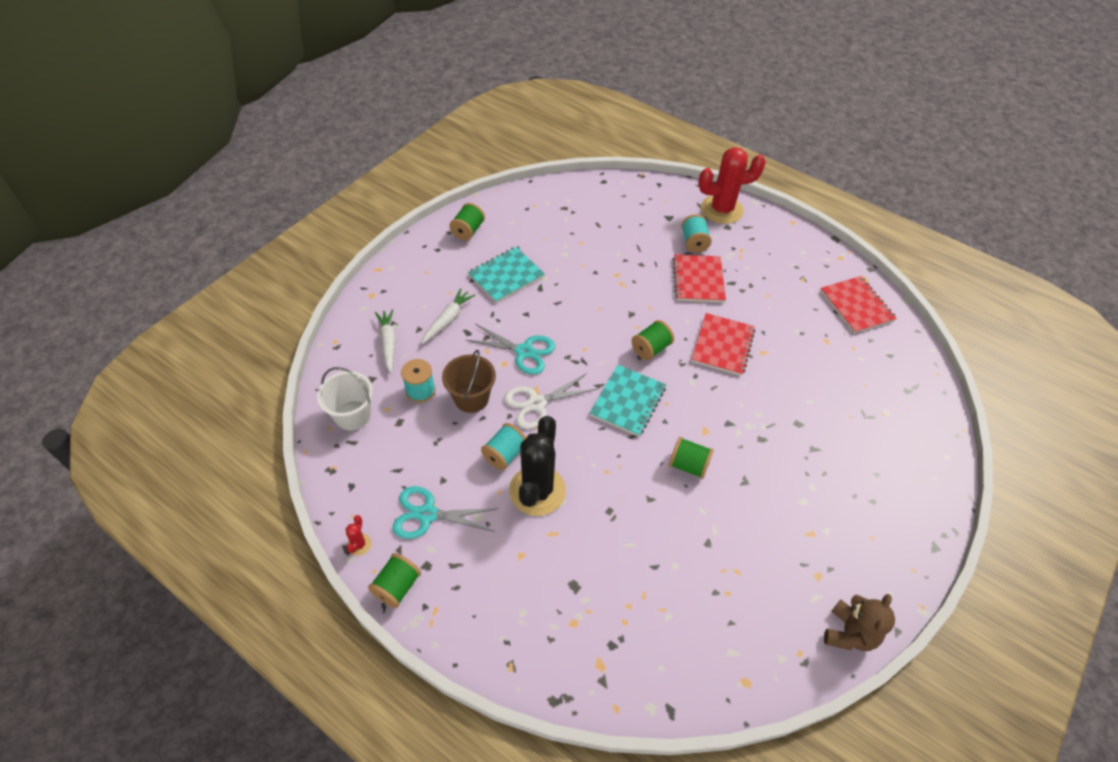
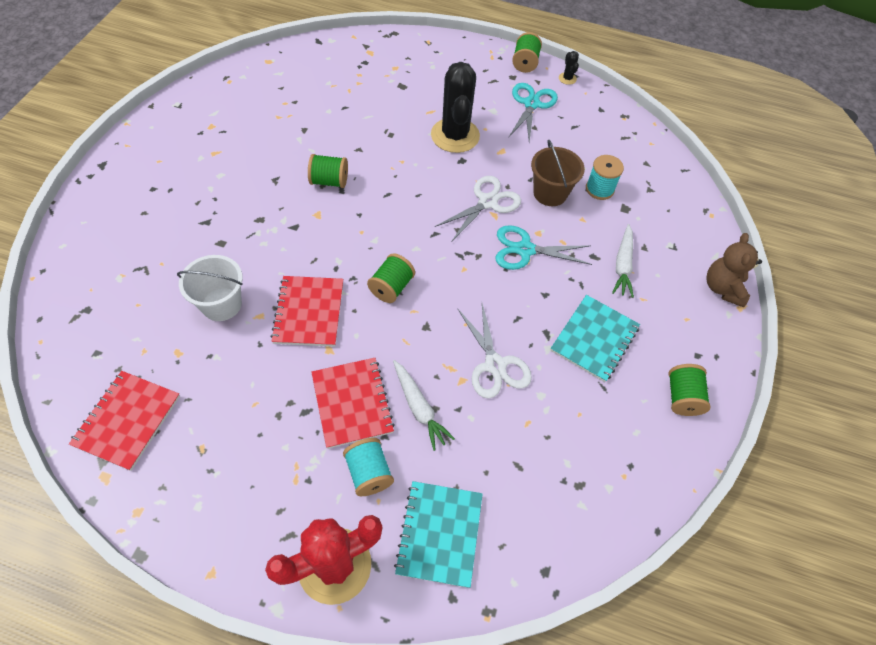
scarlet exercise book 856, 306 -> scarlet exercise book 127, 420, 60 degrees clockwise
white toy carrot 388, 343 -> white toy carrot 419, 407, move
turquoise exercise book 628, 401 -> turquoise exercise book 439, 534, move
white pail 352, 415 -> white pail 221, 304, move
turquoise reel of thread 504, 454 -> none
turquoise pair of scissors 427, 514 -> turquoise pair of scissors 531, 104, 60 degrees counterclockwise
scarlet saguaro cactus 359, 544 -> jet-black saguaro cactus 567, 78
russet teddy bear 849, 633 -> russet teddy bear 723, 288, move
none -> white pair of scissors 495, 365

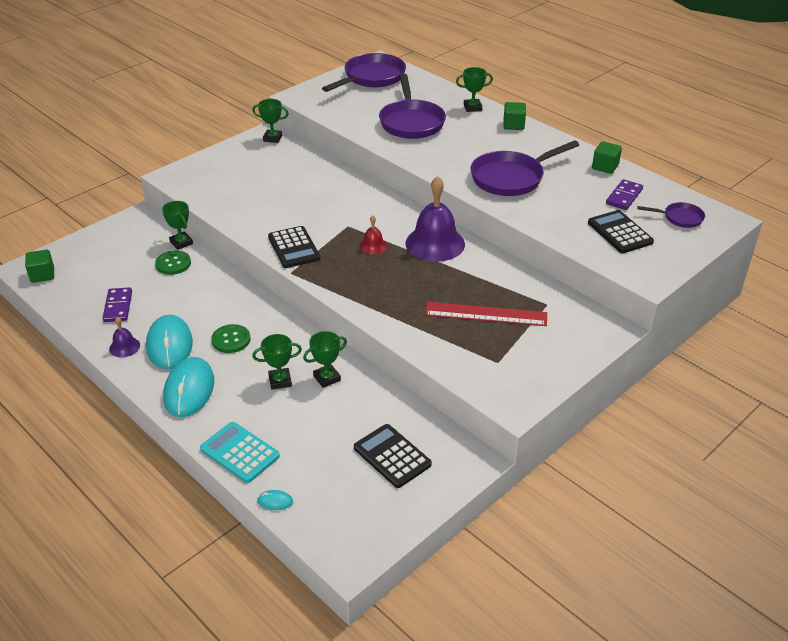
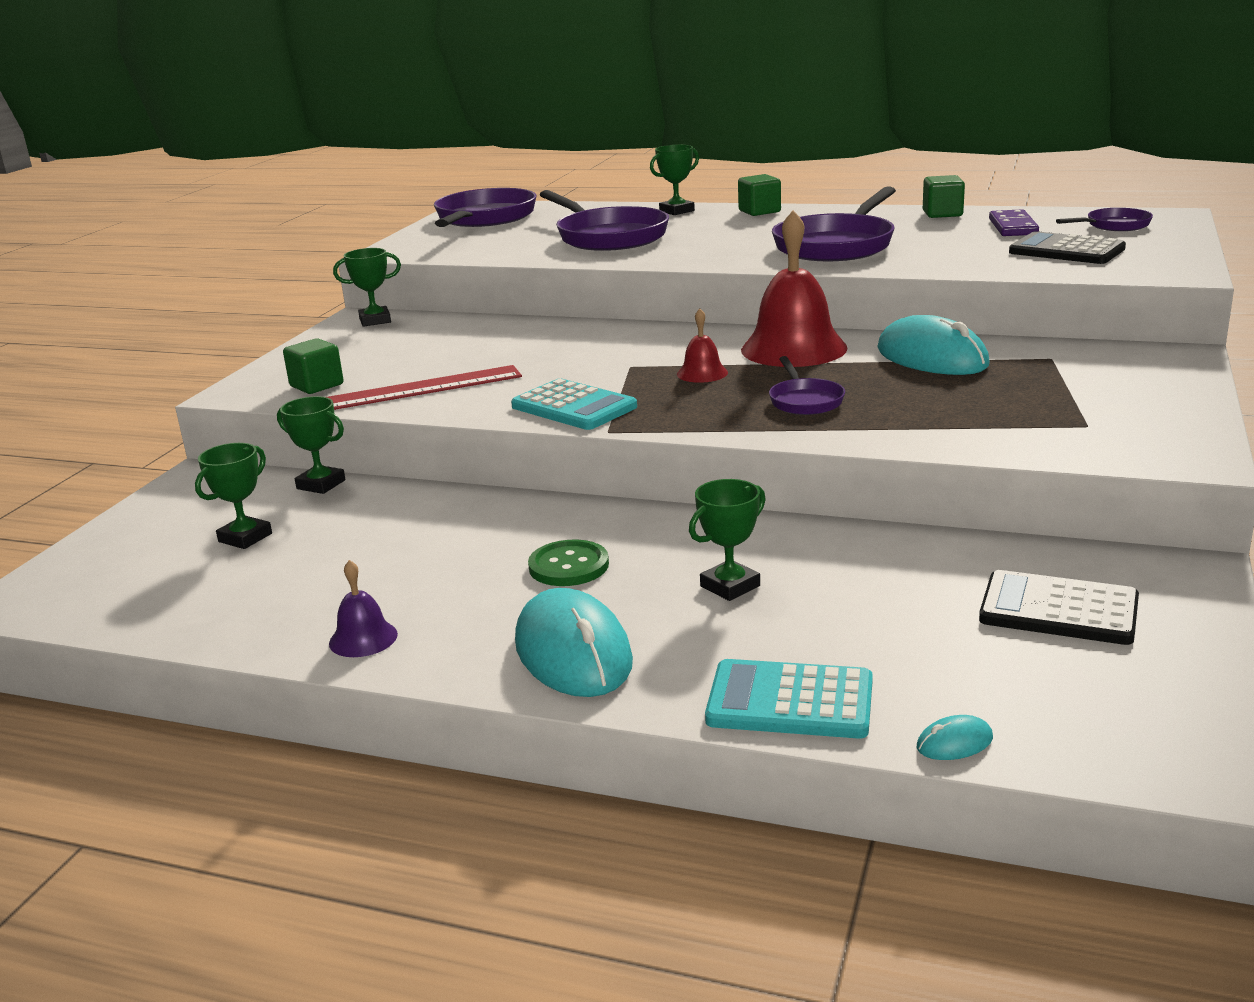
violet bell 435, 243 -> scarlet bell 793, 349
jet-black calculator 294, 248 -> turquoise calculator 574, 407
emerald block 42, 275 -> emerald block 316, 385, move
emerald shirt button 173, 264 -> none
violet domino 118, 306 -> none
scarlet ruler 486, 314 -> scarlet ruler 420, 388, move
turquoise computer mouse 169, 345 -> turquoise computer mouse 932, 357, move
emerald trophy 327, 378 -> emerald trophy 245, 537, move
none -> violet frying pan 805, 401

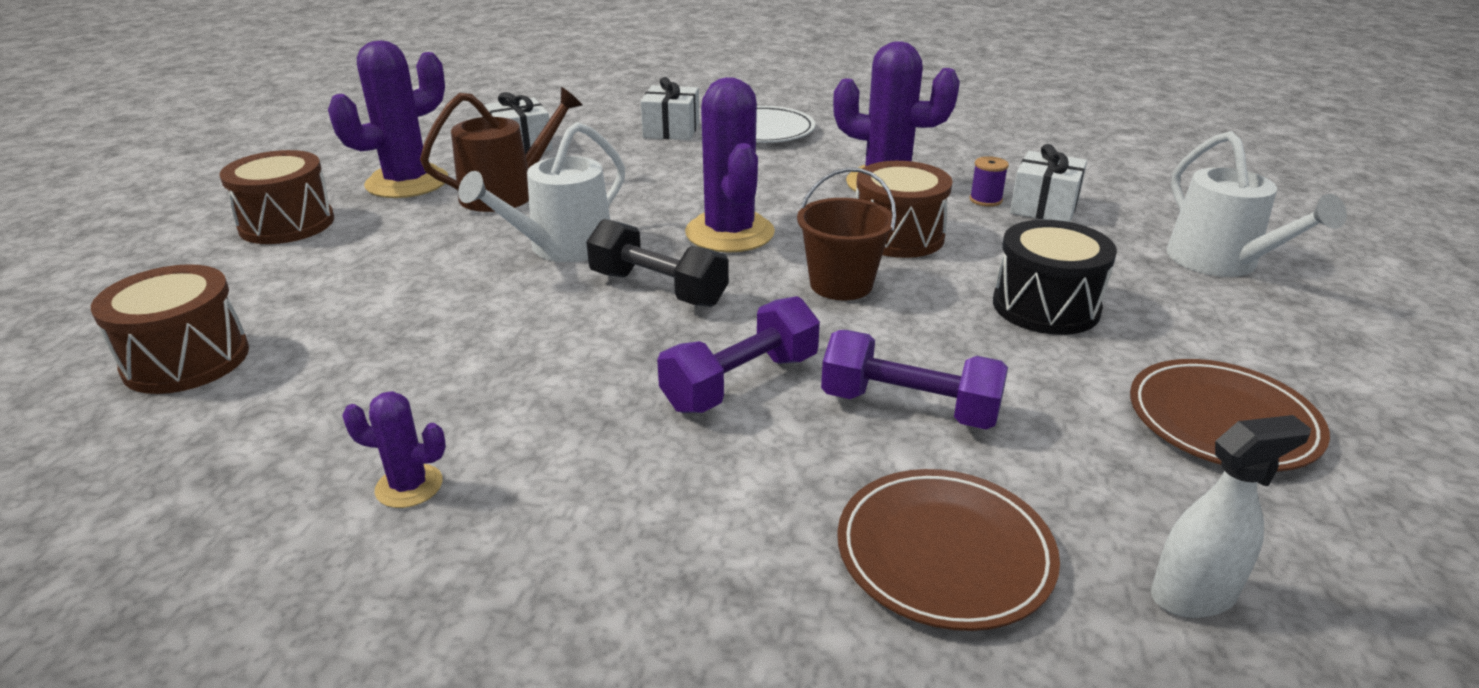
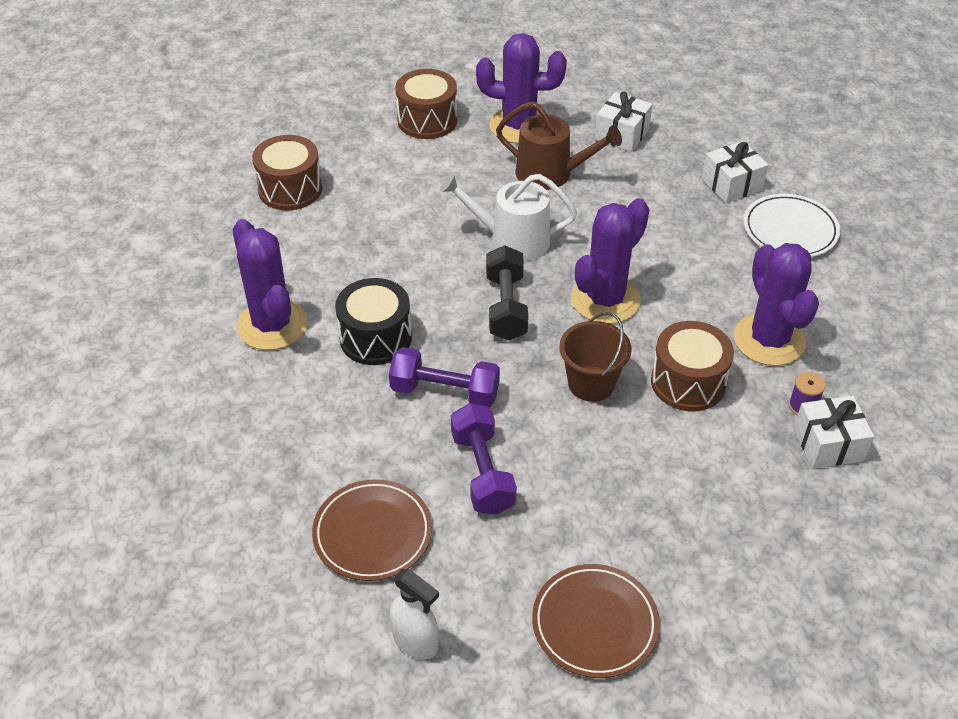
white sprinkling can 1220, 262 -> none
jet-black toy drum 1046, 306 -> jet-black toy drum 375, 338, move
violet saguaro cactus 409, 486 -> violet saguaro cactus 272, 325, x2.09

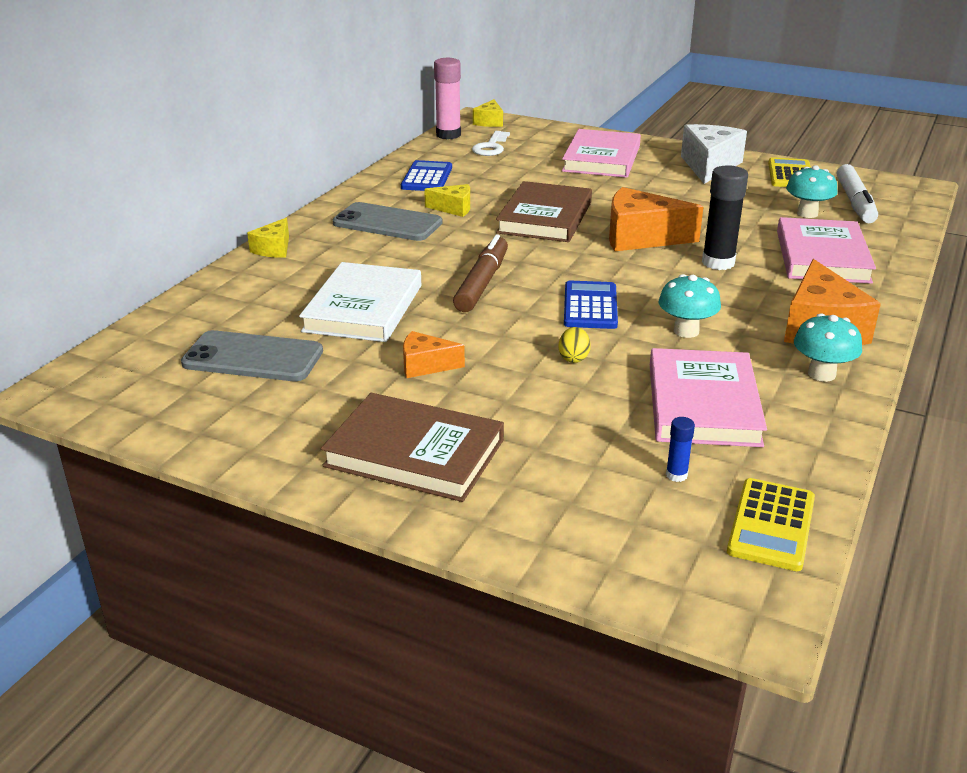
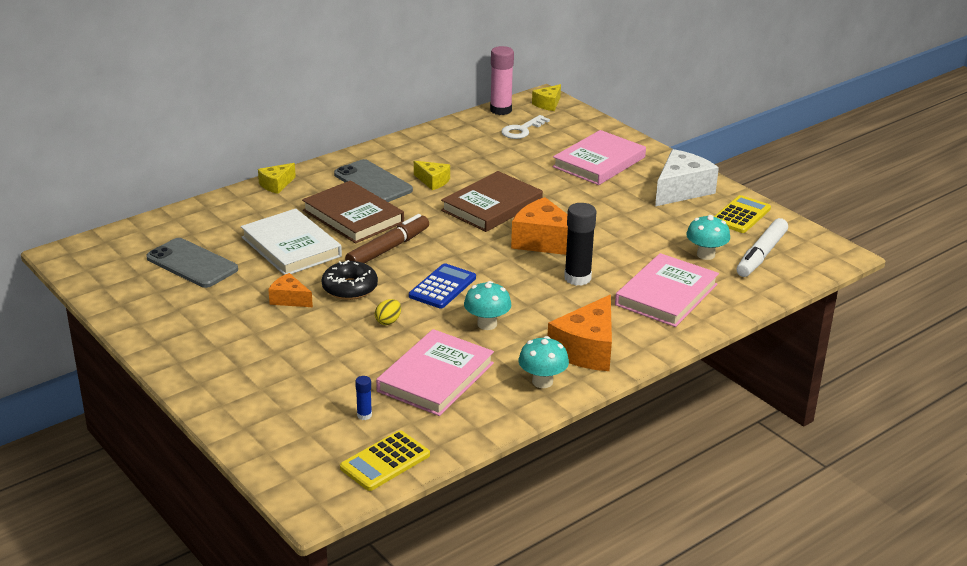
cobalt calculator 427, 177 -> none
white hardback 363, 308 -> white hardback 291, 247, 75 degrees counterclockwise
russet hardback 414, 453 -> russet hardback 353, 216, move
none -> jet-black donut 350, 288

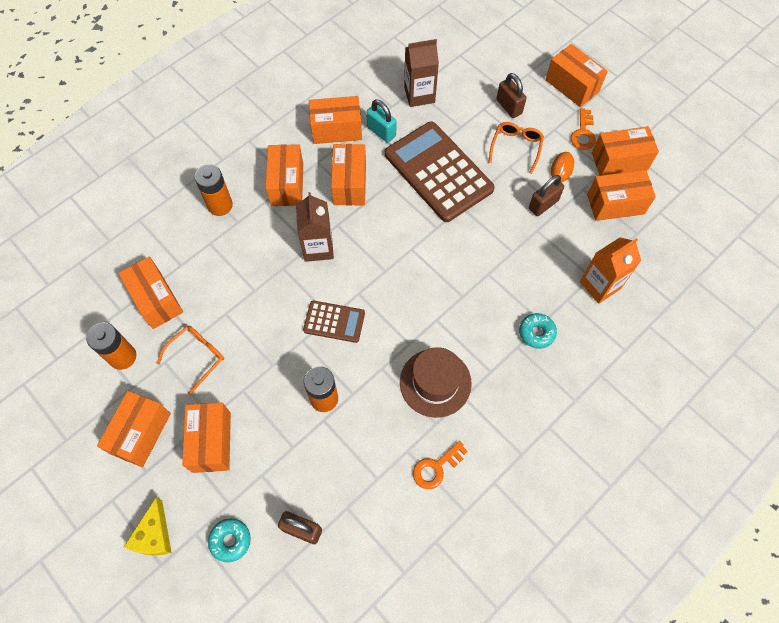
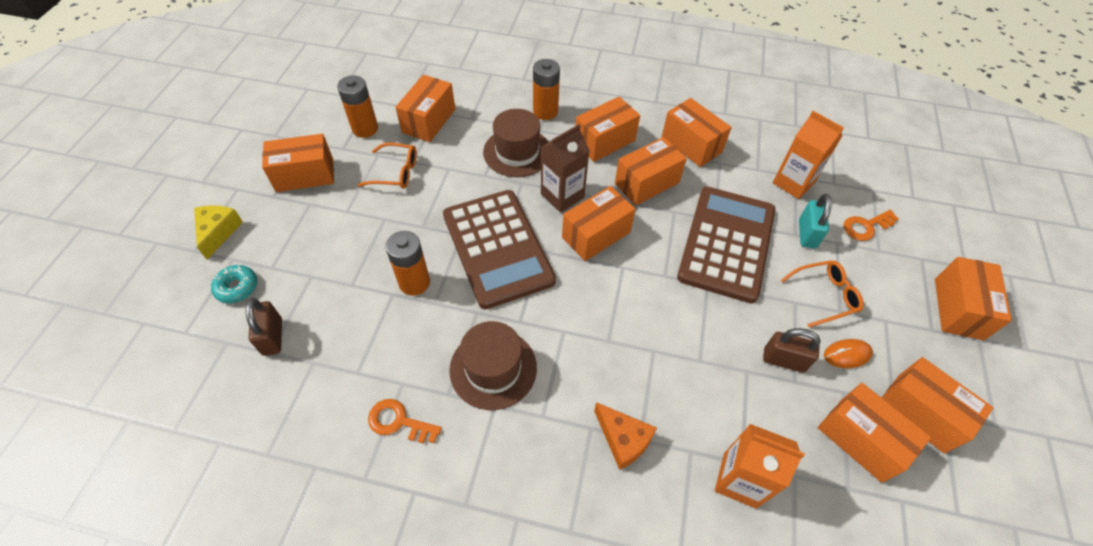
russet juice carton 419, 95 -> orange-coloured juice carton 793, 183
russet padlock 509, 107 -> none
turquoise padlock 381, 132 -> turquoise padlock 807, 234, move
orange-coloured latchkey 583, 133 -> orange-coloured latchkey 866, 226, move
russet calculator 334, 322 -> russet calculator 497, 248, x2.00
turquoise donut 536, 333 -> orange-coloured cheese wedge 623, 440
orange-coloured box 212, 442 -> orange-coloured box 596, 235, move
yellow cheese wedge 154, 535 -> yellow cheese wedge 218, 232, 120 degrees clockwise
none -> russet top hat 517, 152

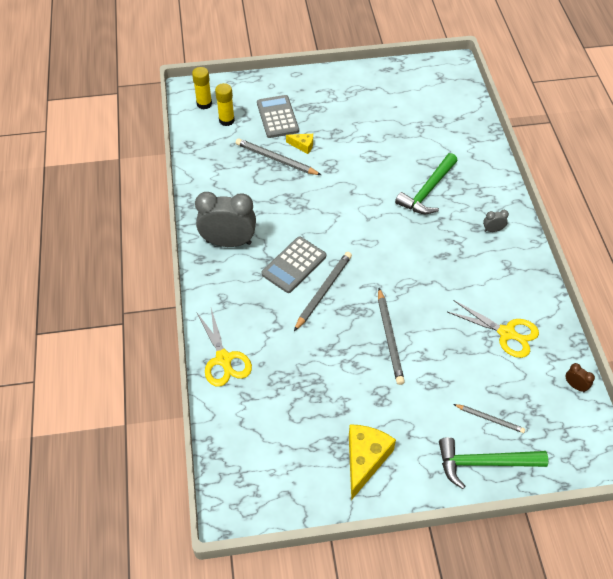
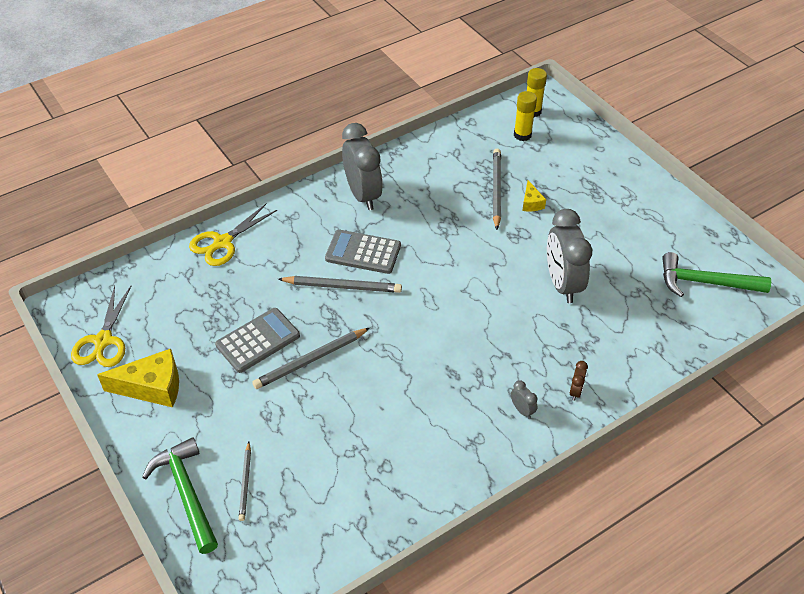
grey calculator 277, 117 -> grey calculator 258, 340, move
emerald claw hammer 427, 191 -> emerald claw hammer 705, 282, move
yellow pair of scissors 507, 333 -> yellow pair of scissors 103, 341, move
russet alarm clock 575, 386 -> russet alarm clock 575, 391, move
none -> grey alarm clock 562, 284

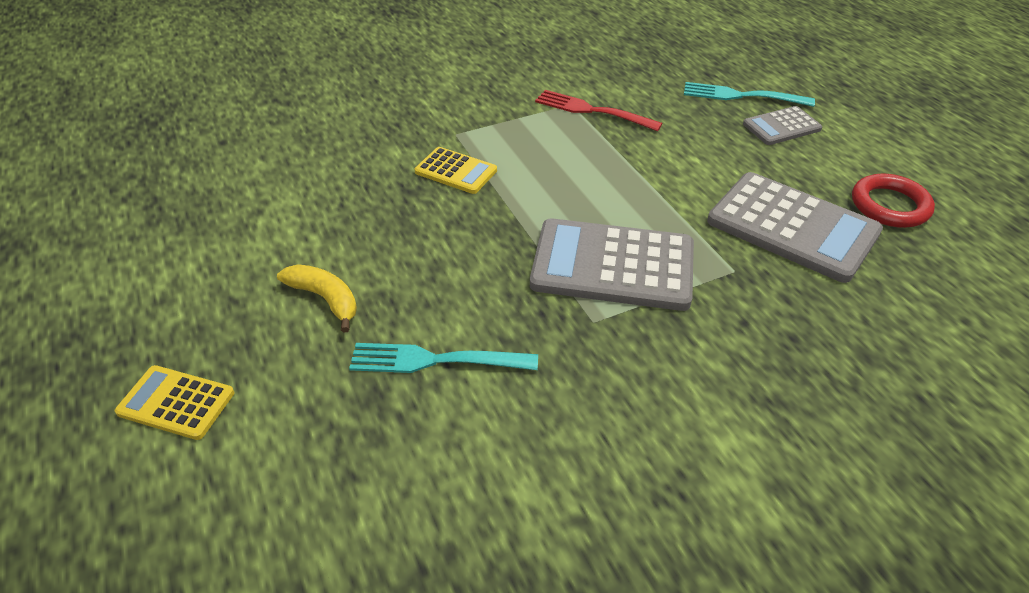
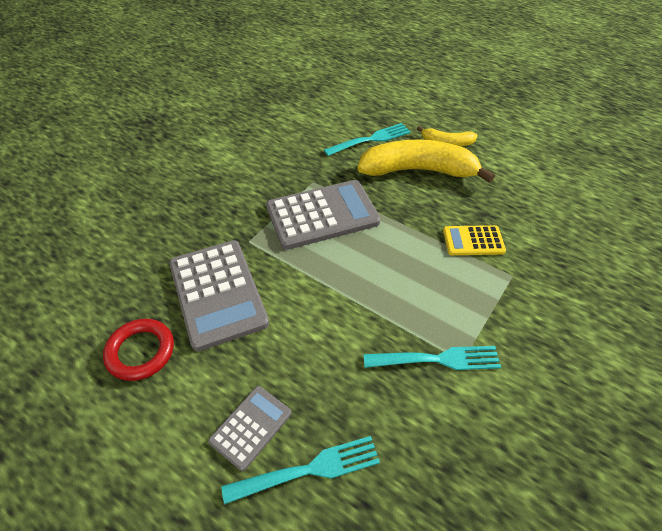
scarlet table fork 593, 111 -> turquoise table fork 436, 359
grey calculator 792, 227 -> grey calculator 217, 293, 120 degrees counterclockwise
yellow calculator 176, 403 -> none
none -> yellow toy banana 418, 170

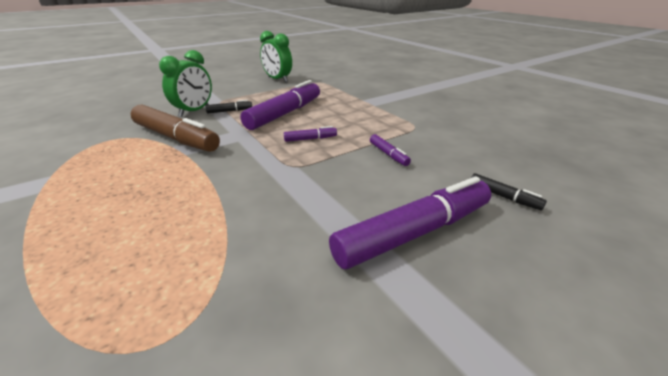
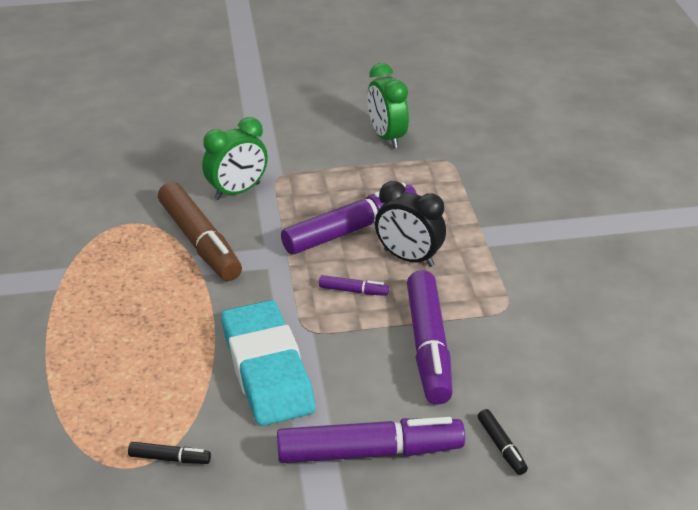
jet-black marker 230, 111 -> jet-black marker 170, 458, move
violet marker 388, 154 -> violet marker 428, 346, x2.27
none -> jet-black alarm clock 408, 258
none -> turquoise eraser 267, 370

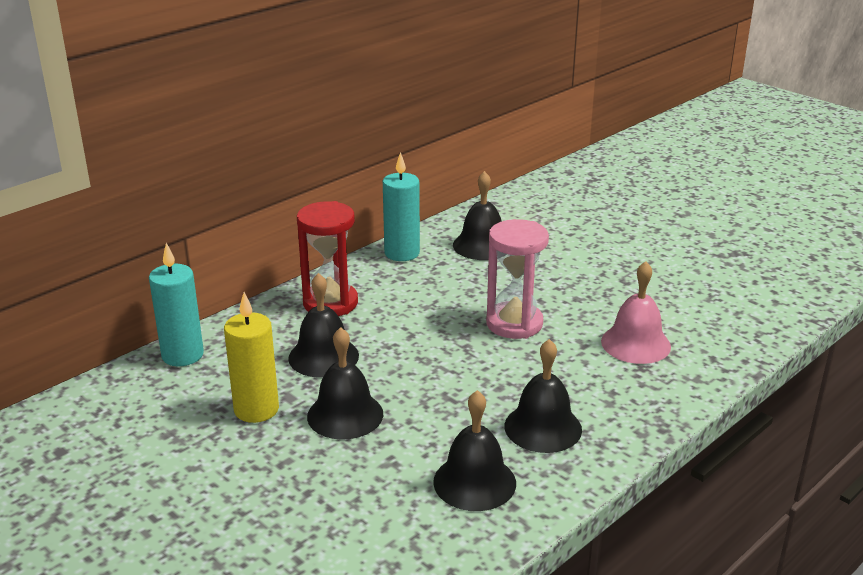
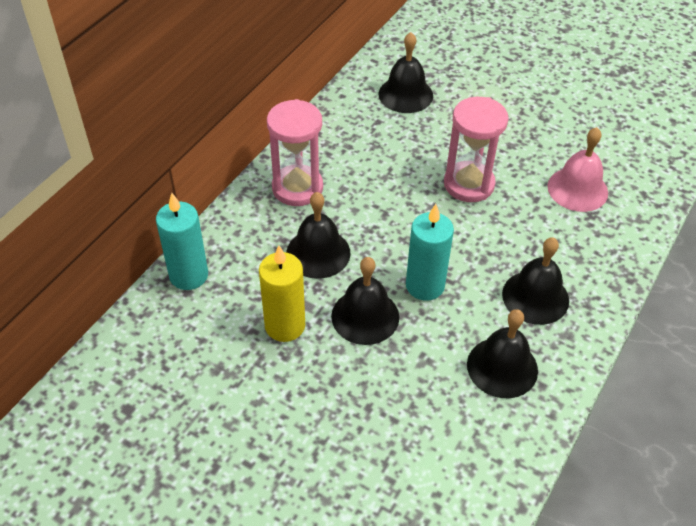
turquoise pillar candle 402, 253 -> turquoise pillar candle 425, 285, move
scarlet sandglass 330, 303 -> pink sandglass 297, 188

